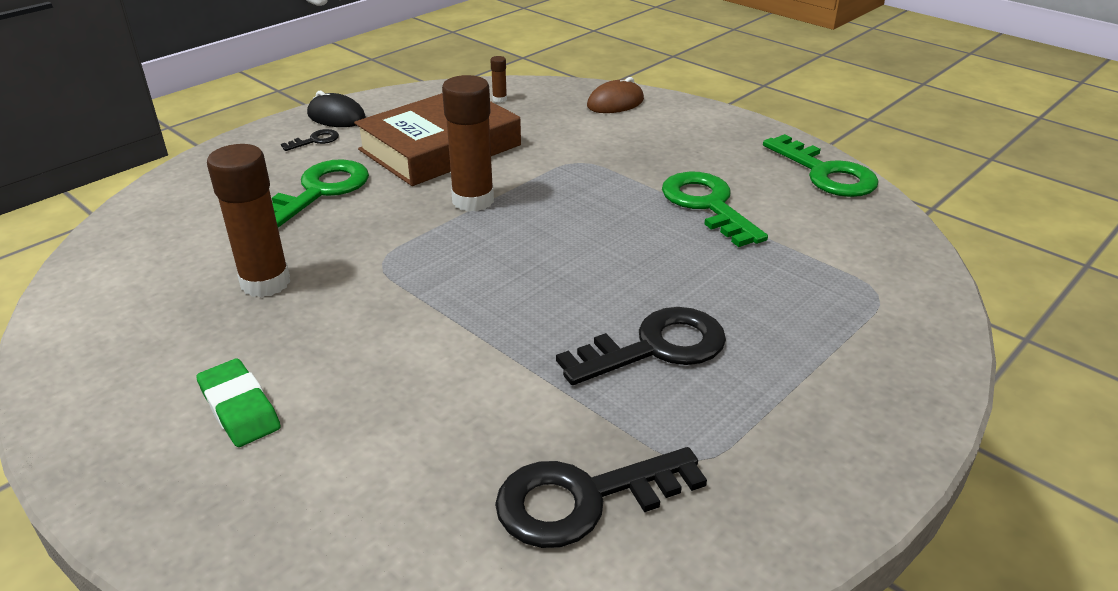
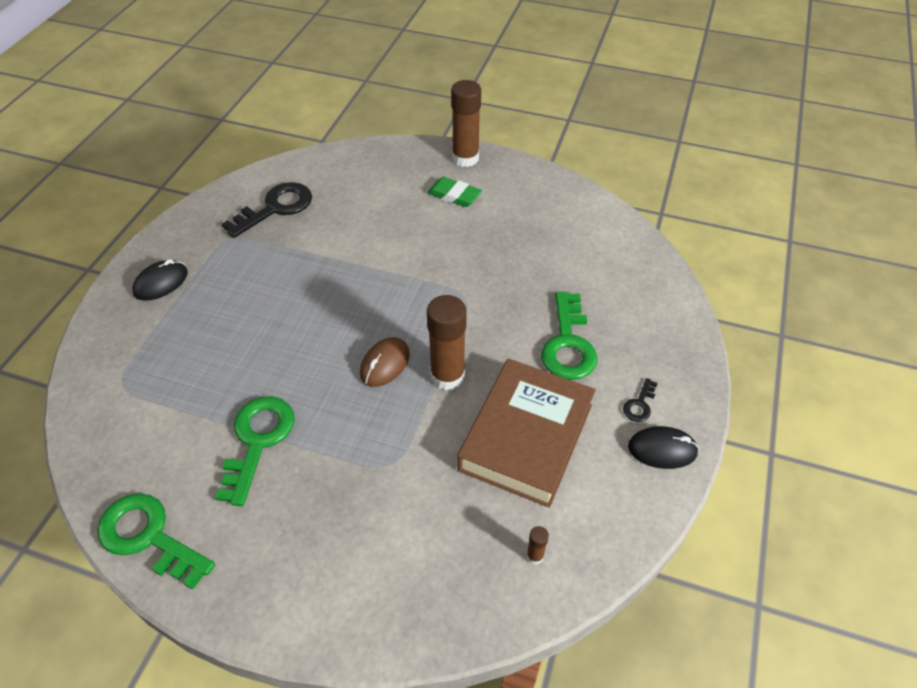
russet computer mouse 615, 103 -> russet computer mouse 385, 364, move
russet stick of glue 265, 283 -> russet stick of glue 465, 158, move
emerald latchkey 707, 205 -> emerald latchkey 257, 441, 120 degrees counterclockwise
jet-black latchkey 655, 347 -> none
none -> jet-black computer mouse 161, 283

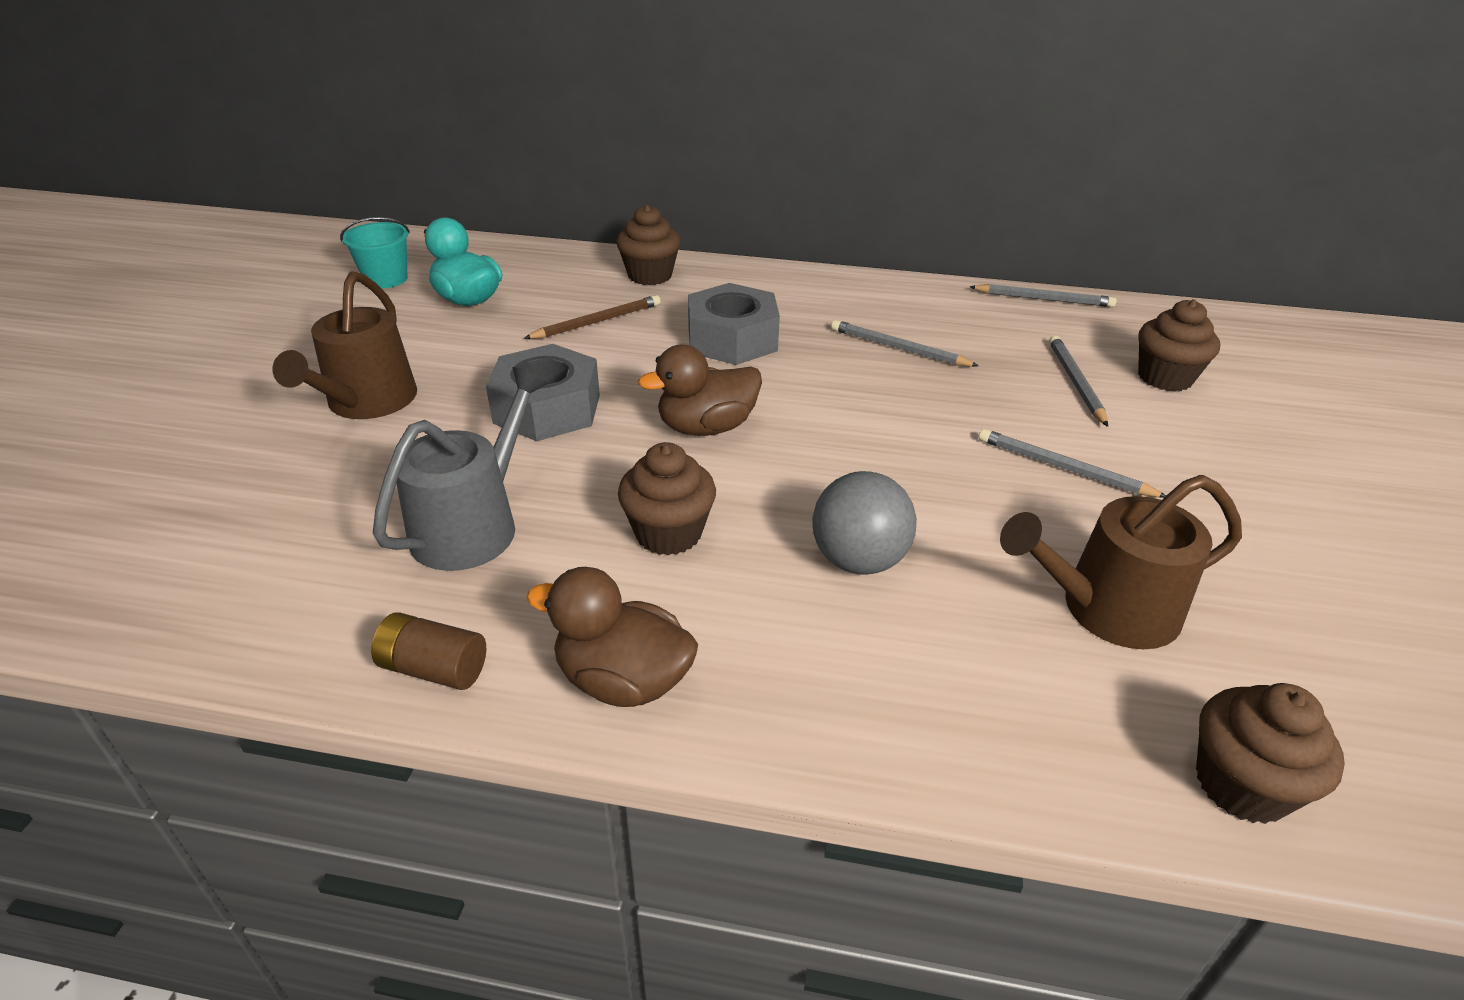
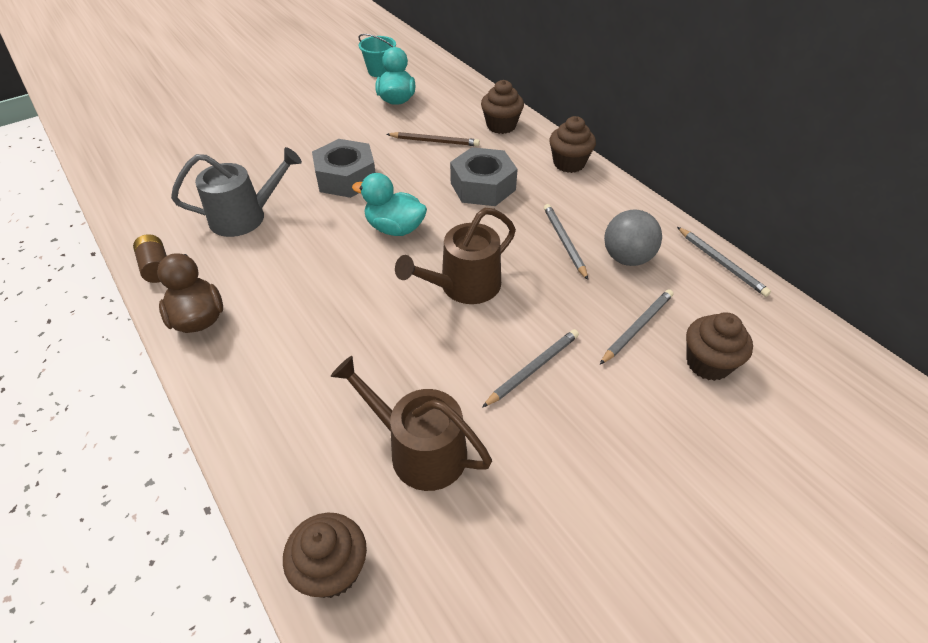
russet sprinkling can 367, 402 -> russet sprinkling can 464, 286, move
russet toy duck 706, 427 -> turquoise toy duck 395, 228
grey pencil 1063, 468 -> grey pencil 532, 368, 60 degrees clockwise
russet muffin 668, 533 -> russet muffin 569, 163, move
grey play ball 858, 560 -> grey play ball 627, 258, move

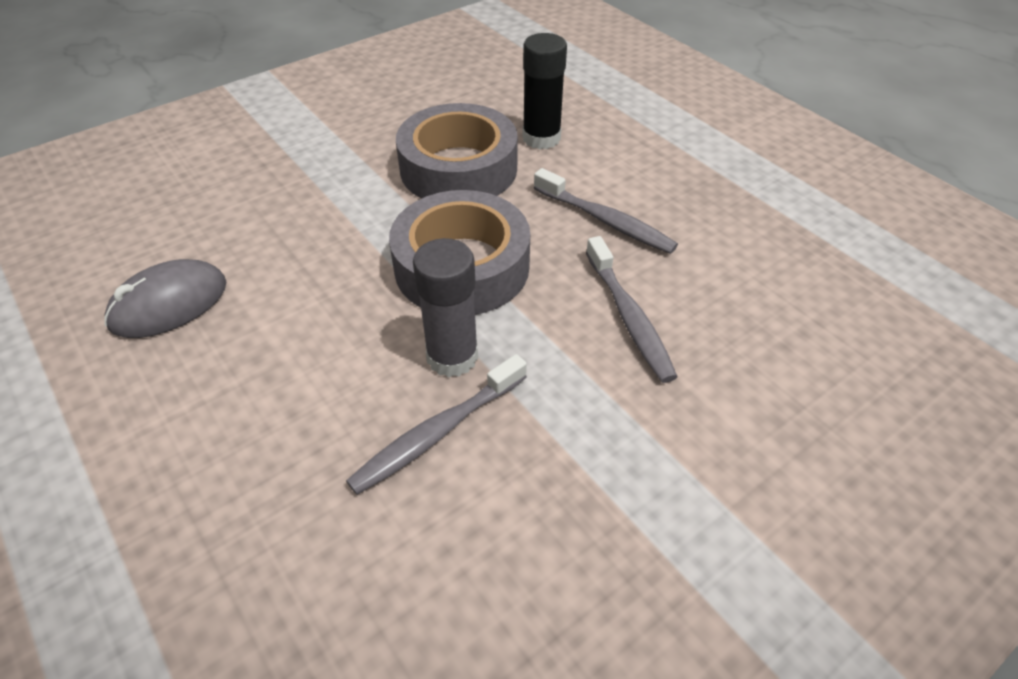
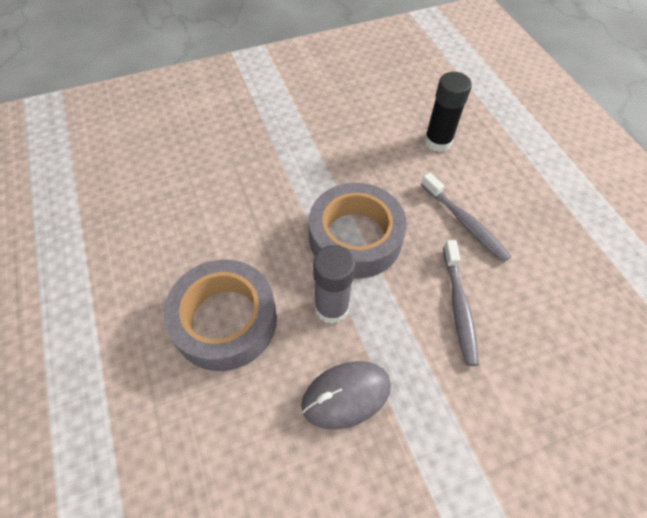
grey sticky tape 458, 168 -> grey sticky tape 225, 320, move
grey computer mouse 169, 304 -> grey computer mouse 346, 395, move
grey toothbrush 437, 433 -> none

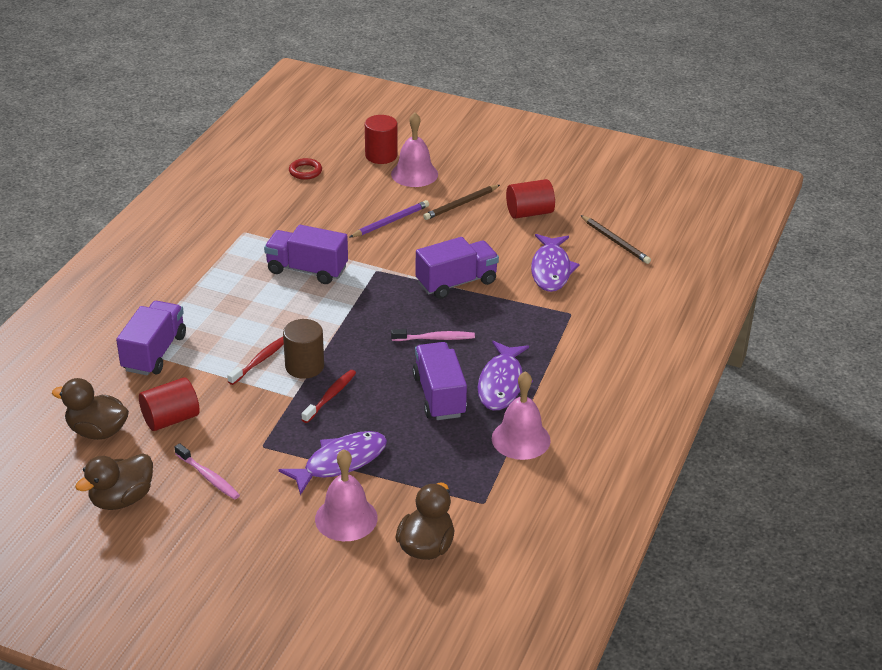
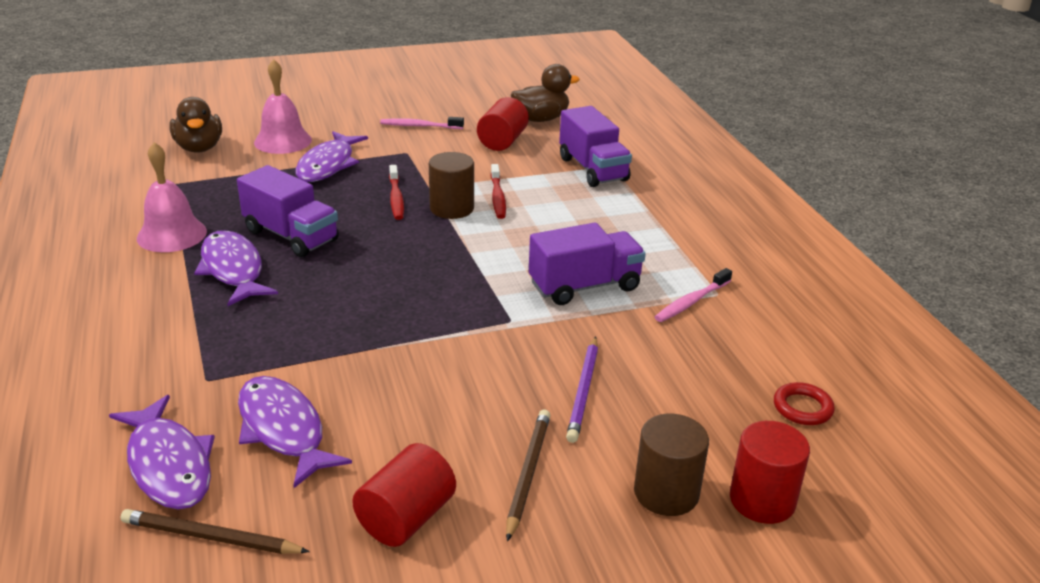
pink bell 414, 174 -> russet solid cylinder 666, 493
violet toy truck 456, 283 -> none
pink toothbrush 435, 338 -> pink toothbrush 692, 302, move
russet toy duck 121, 499 -> none
none -> violet fish 169, 464

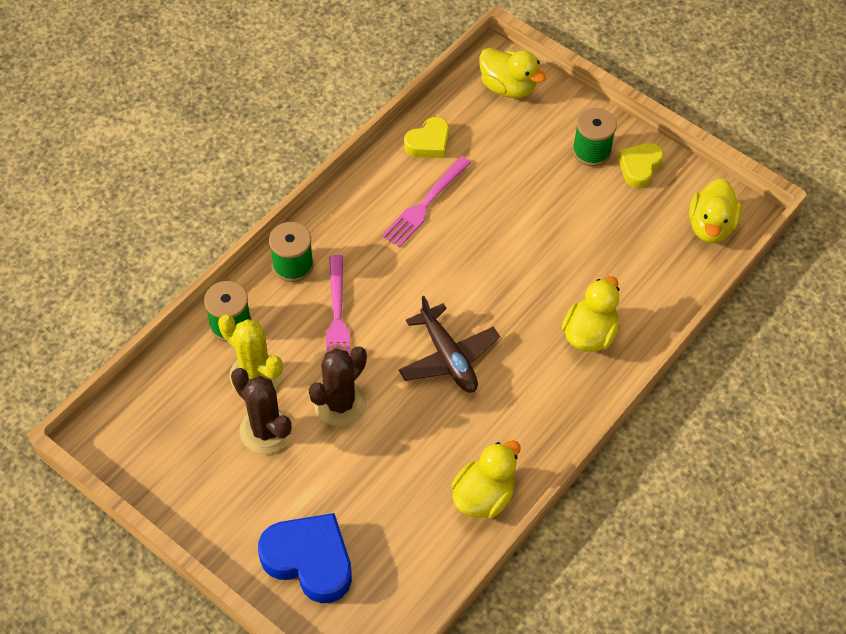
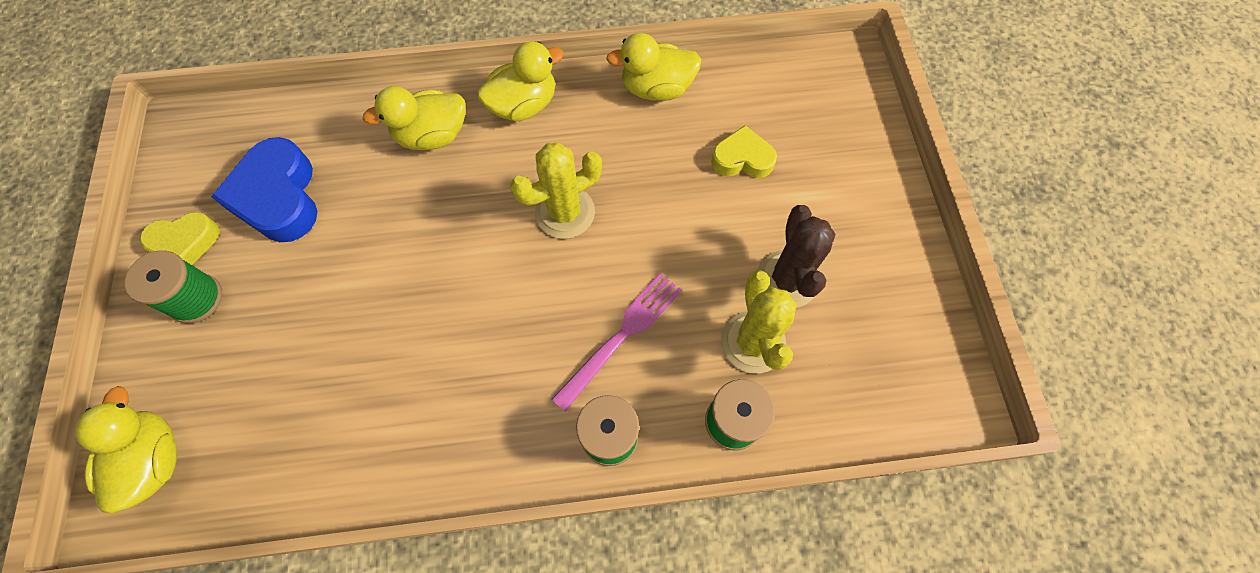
yellow love heart 428, 143 -> yellow love heart 742, 159, move
pink table fork 425, 205 -> none
yellow toy duck 710, 226 -> yellow toy duck 524, 105, move
russet aeroplane 448, 357 -> yellow saguaro cactus 565, 212
russet saguaro cactus 340, 403 -> none
cobalt love heart 309, 560 -> cobalt love heart 279, 197, move

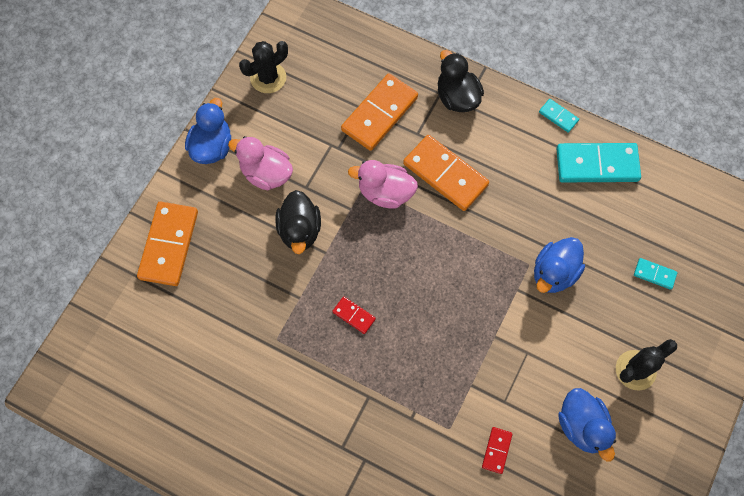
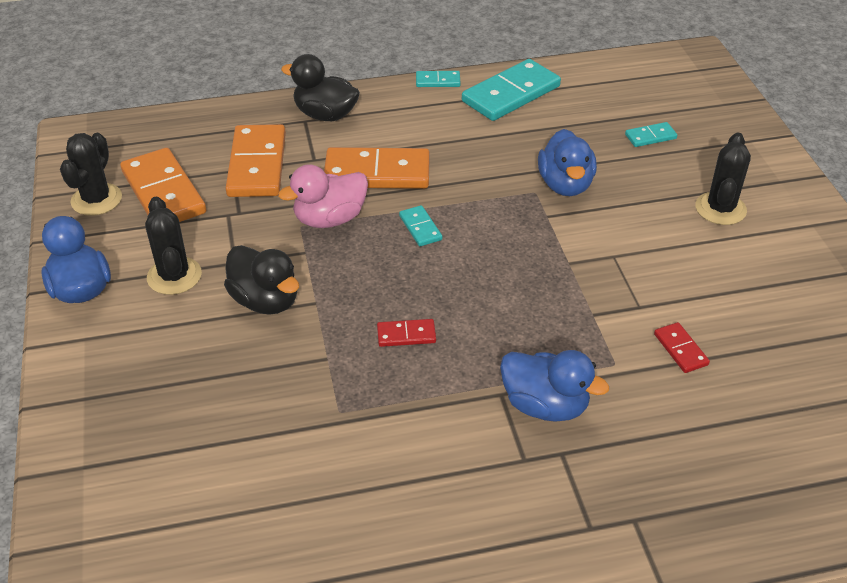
pink toy duck 266, 173 -> jet-black saguaro cactus 174, 276
orange-coloured domino 168, 245 -> orange-coloured domino 163, 192, move
cobalt toy duck 582, 426 -> cobalt toy duck 545, 405, move
none -> turquoise domino 420, 228

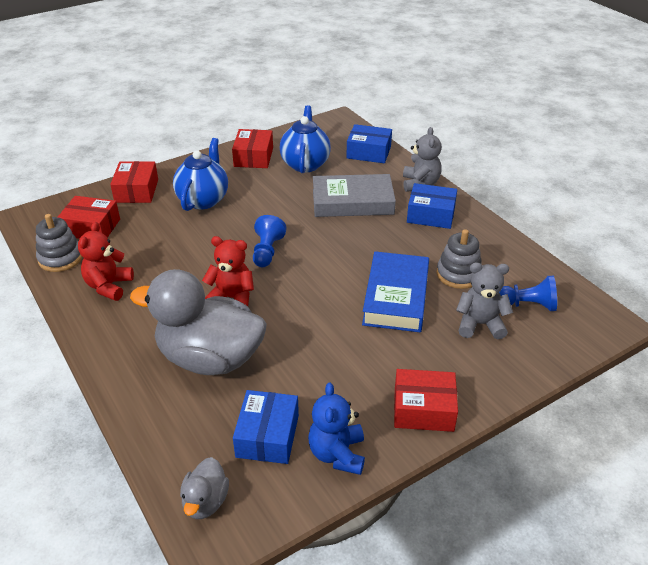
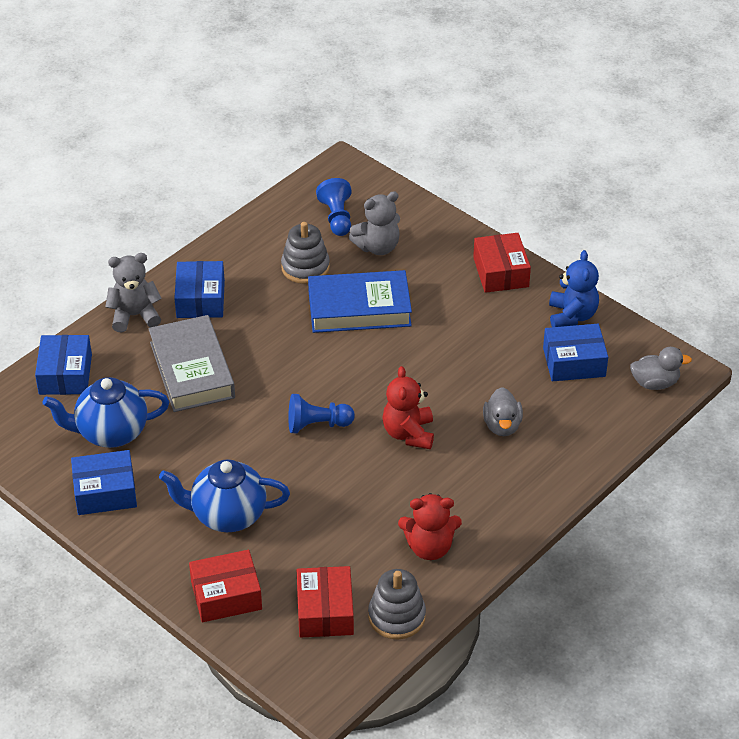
scarlet box 253, 157 -> cobalt box 105, 492
grey teddy bear 480, 324 -> grey teddy bear 377, 247, 105 degrees counterclockwise
grey toy duck 210, 358 -> grey toy duck 502, 426, x0.44
cobalt teddy bear 337, 454 -> cobalt teddy bear 572, 316, 75 degrees counterclockwise

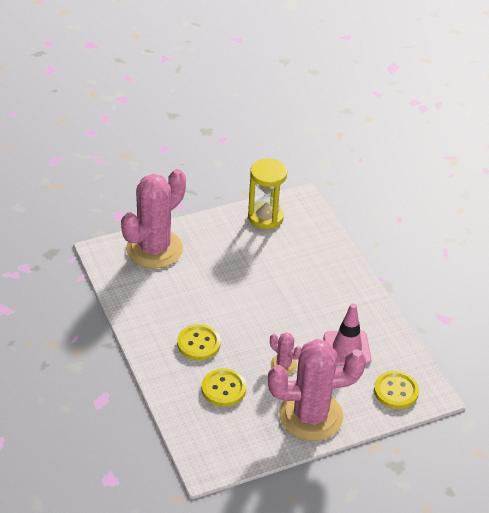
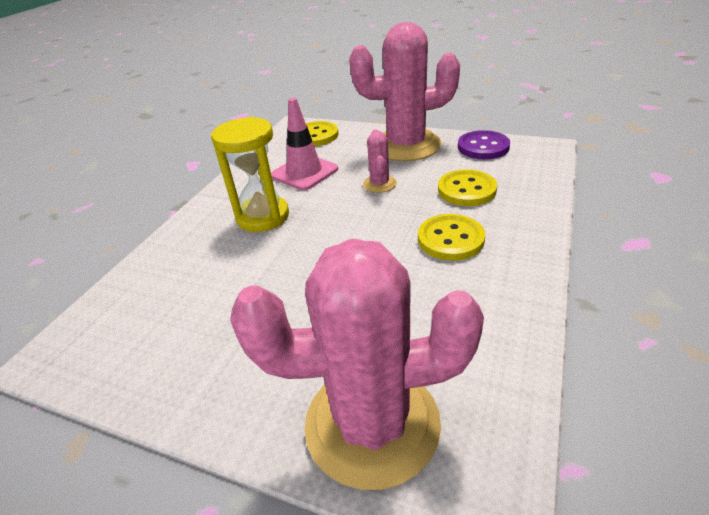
yellow sandglass 265, 217 -> yellow sandglass 263, 216, move
pink saguaro cactus 311, 416 -> pink saguaro cactus 406, 145, 45 degrees counterclockwise
none -> violet shirt button 483, 147

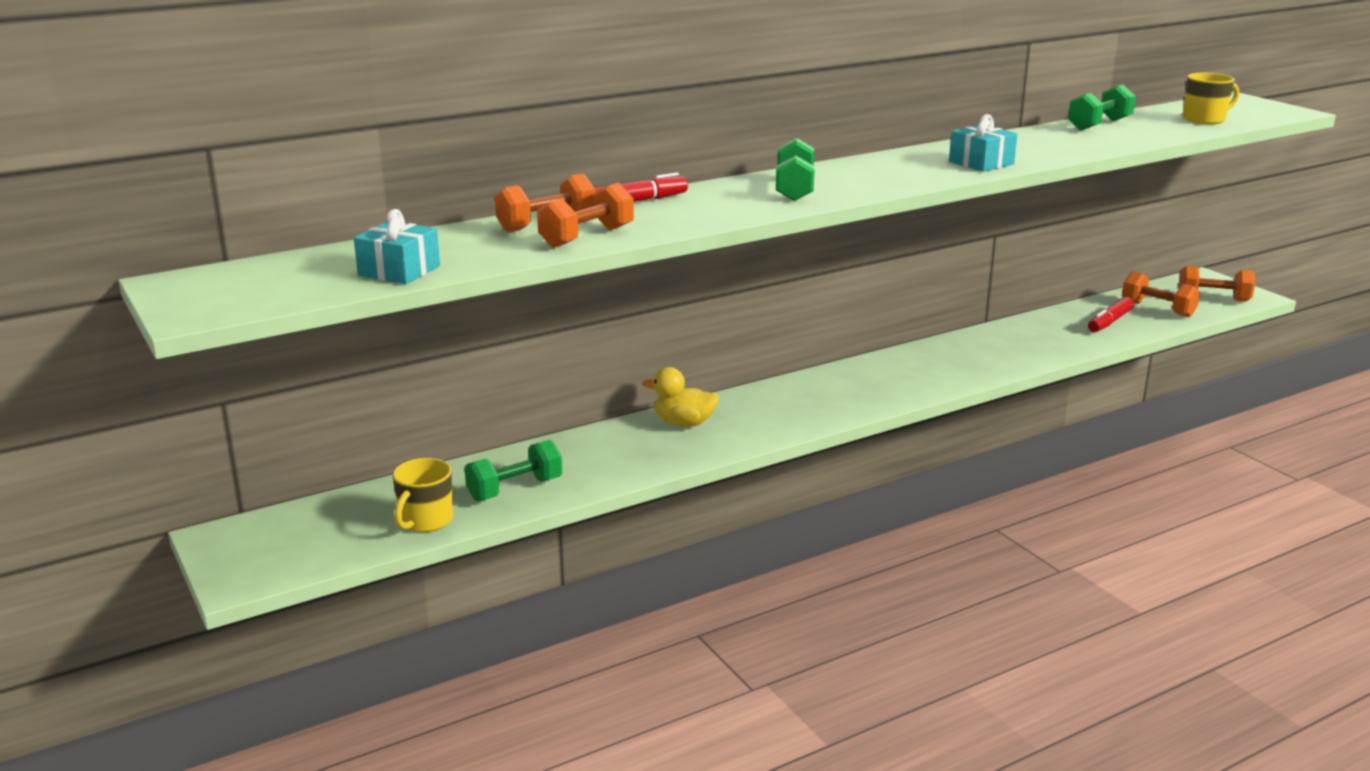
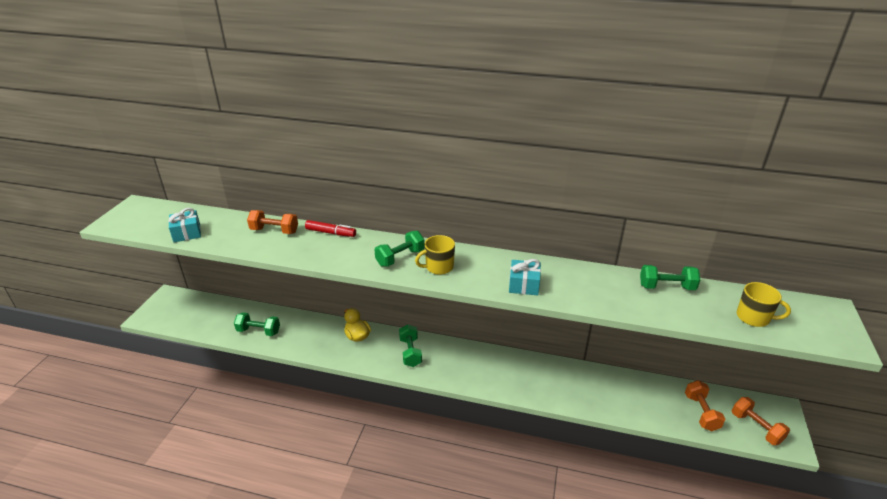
orange-coloured hand weight 587, 237 -> none
scarlet marker 1109, 322 -> none
yellow coffee mug 425, 521 -> yellow coffee mug 438, 267, move
none -> emerald hand weight 410, 352

